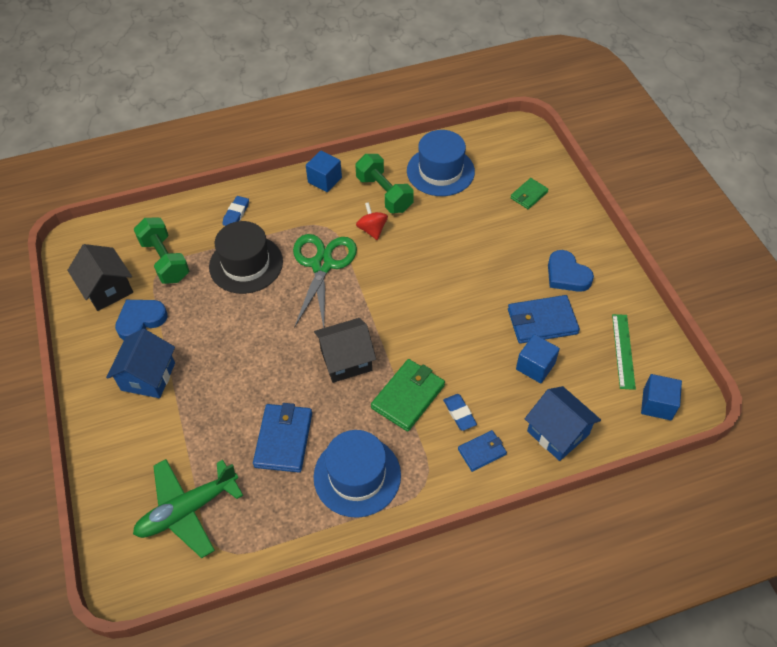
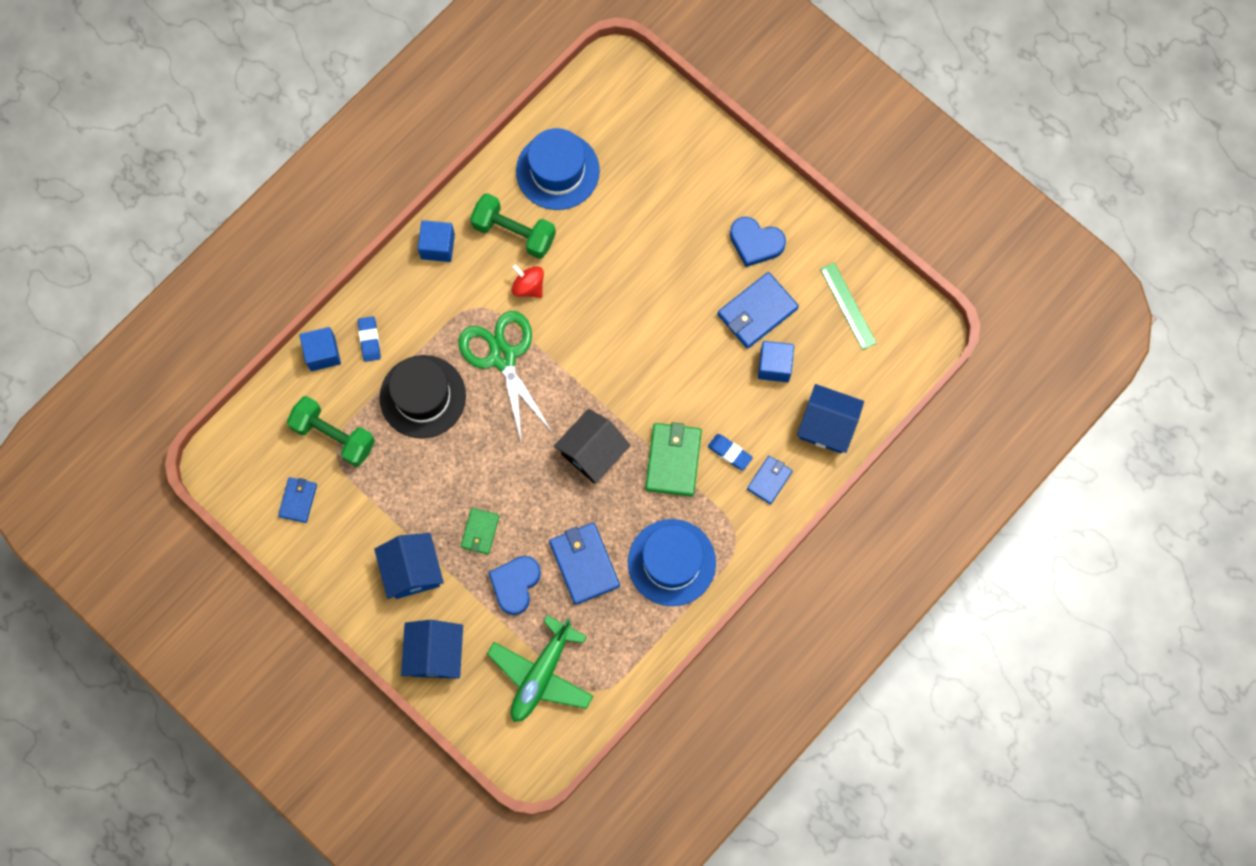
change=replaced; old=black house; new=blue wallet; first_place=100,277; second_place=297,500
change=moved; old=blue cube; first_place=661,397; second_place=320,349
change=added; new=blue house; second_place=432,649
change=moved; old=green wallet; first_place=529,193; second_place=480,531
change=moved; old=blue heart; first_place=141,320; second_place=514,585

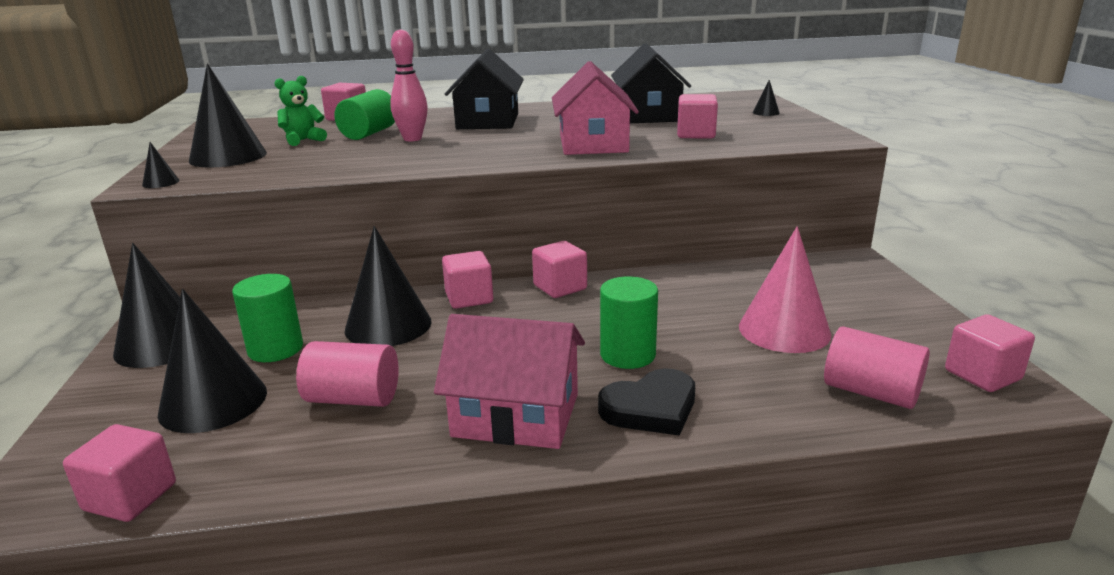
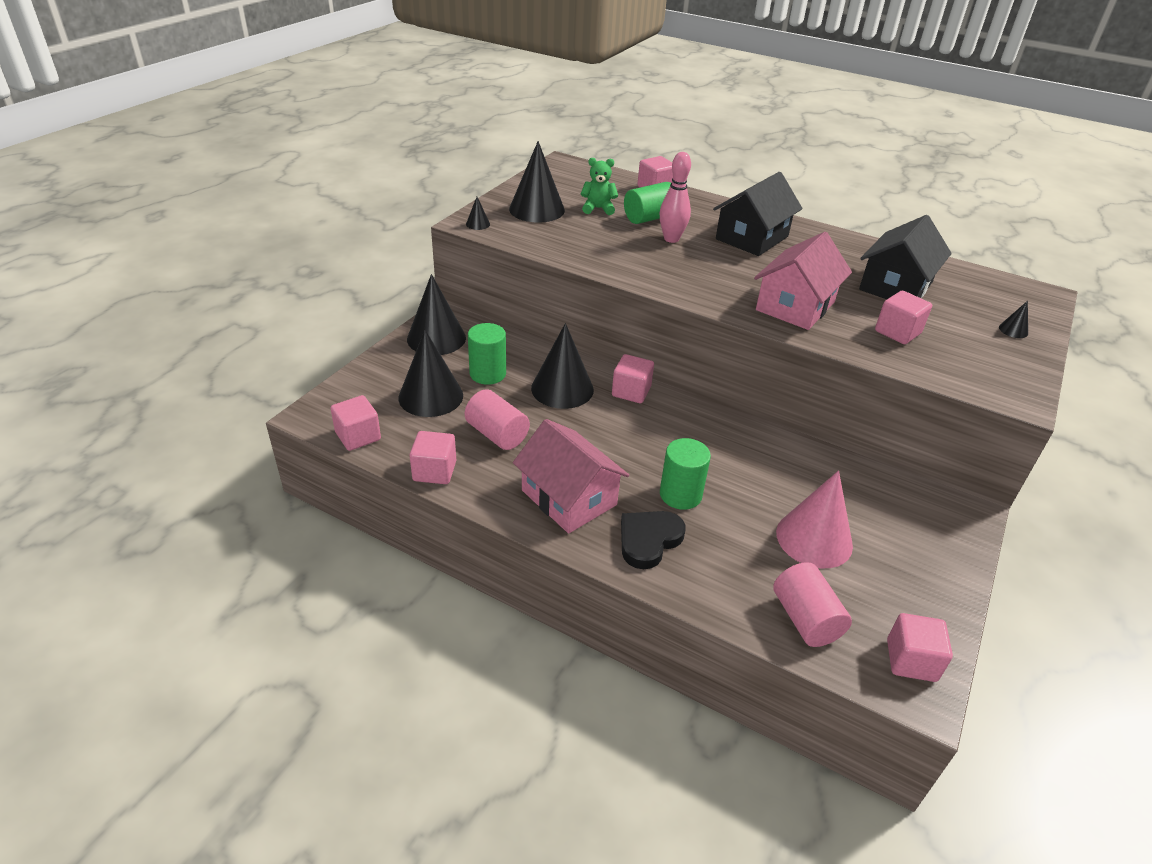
change=moved; old=pink cube; first_place=559,269; second_place=432,457
change=turned; old=black heart; first_place=646,402; second_place=653,540; degrees=120

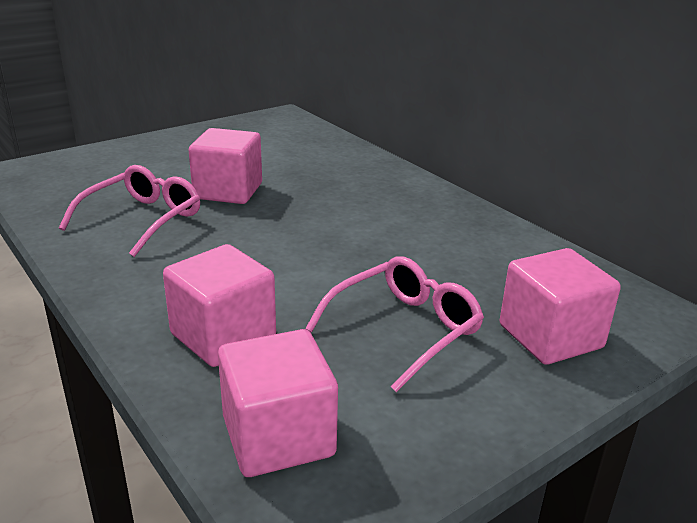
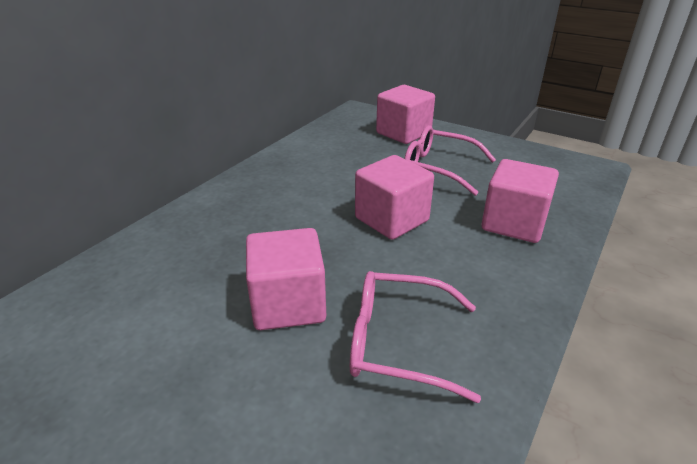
change=moved; old=pink cube; first_place=278,403; second_place=394,197

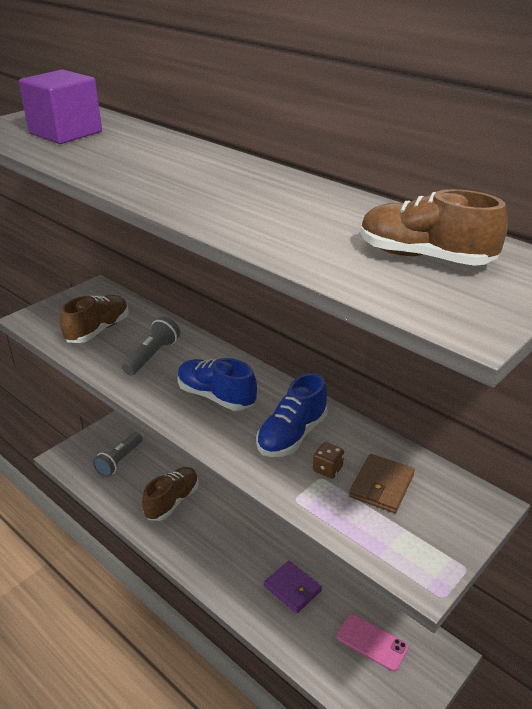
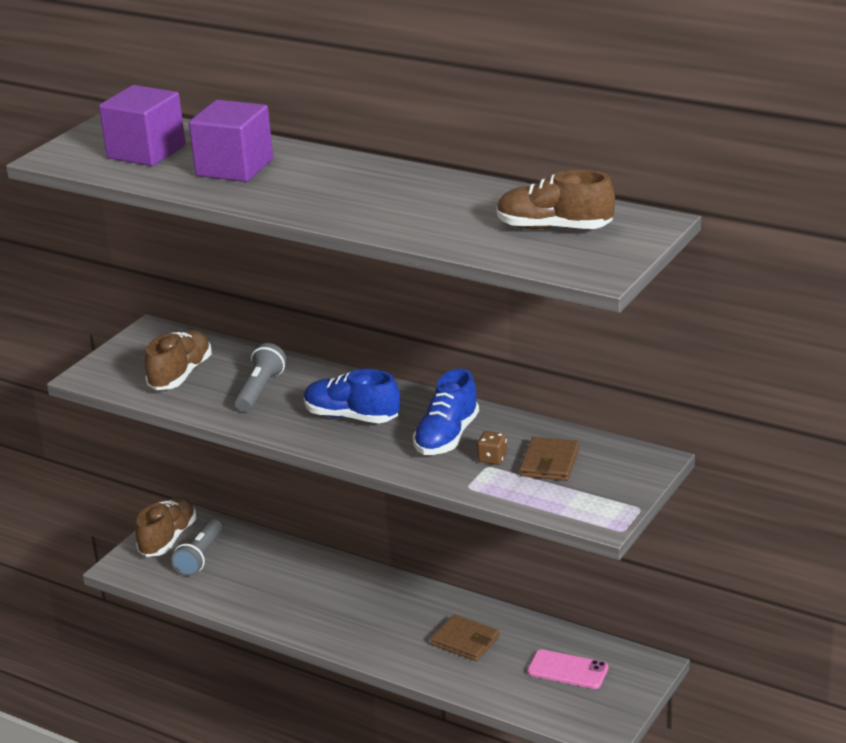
change=moved; old=brown shoe; first_place=170,494; second_place=165,527
change=added; new=purple cube; second_place=231,141
change=recoloured; old=purple wallet; new=brown wallet; first_place=293,587; second_place=465,637

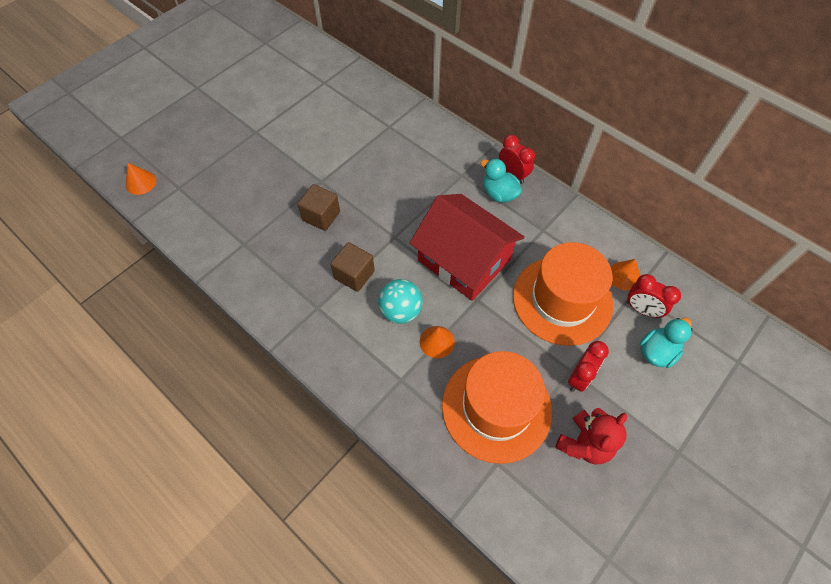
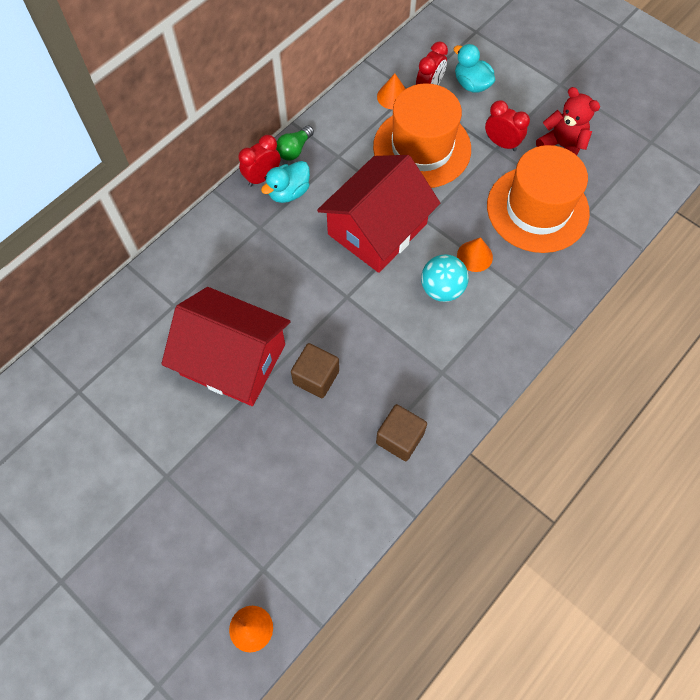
change=added; new=red house; second_place=225,346
change=added; new=green light bulb; second_place=295,143
change=moved; old=brown cube; first_place=352,267; second_place=401,432

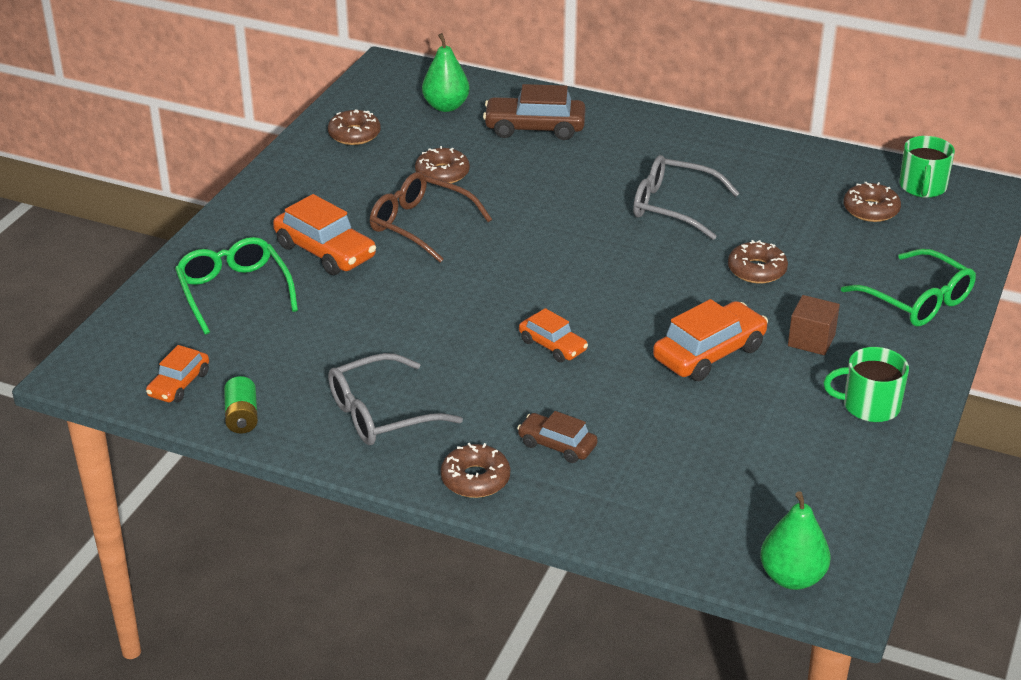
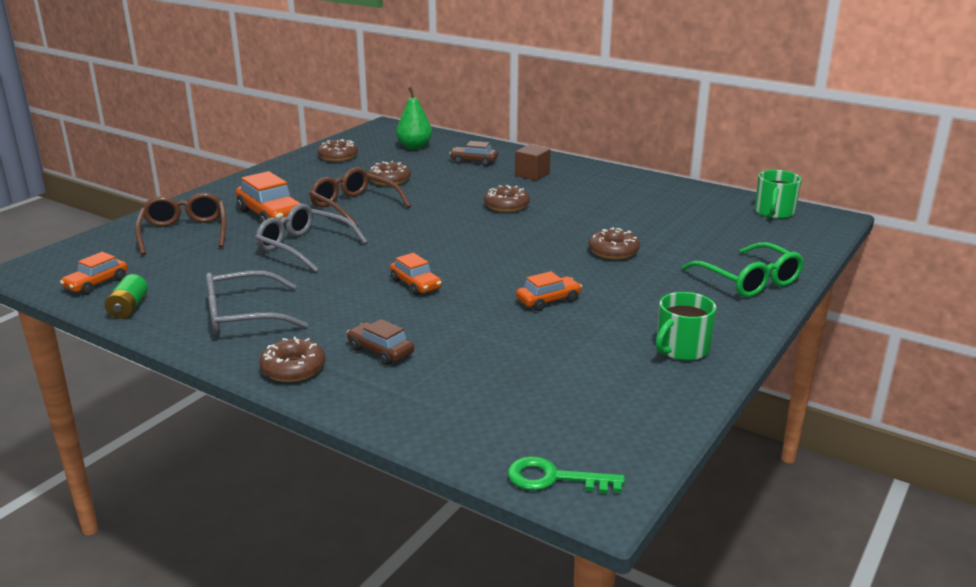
change=recoloured; old=green glasses; new=brown glasses; first_place=236,286; second_place=180,224
change=moved; old=grey glasses; first_place=686,197; second_place=311,238
change=resized; old=brown car; first_place=534,112; second_place=474,153; factor=0.6
change=moved; old=brown donut; first_place=872,202; second_place=507,198
change=replaced; old=green pear; new=green key; first_place=795,540; second_place=566,475
change=moved; old=brown cube; first_place=814,325; second_place=533,163
change=resized; old=orange car; first_place=710,340; second_place=549,291; factor=0.6
change=turned; old=green mug; first_place=866,384; second_place=686,326; degrees=-60

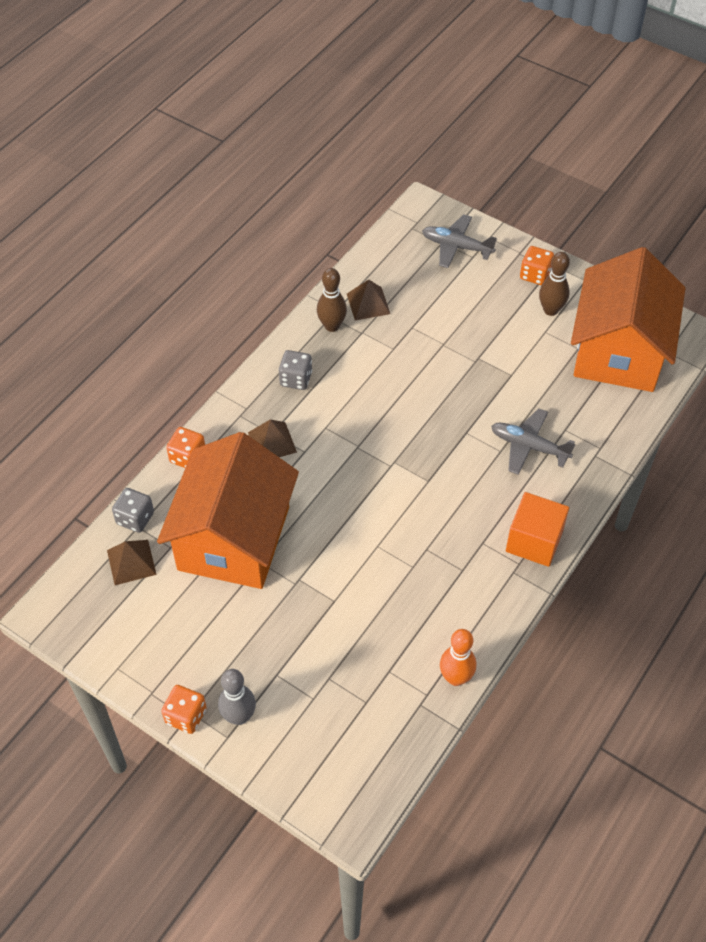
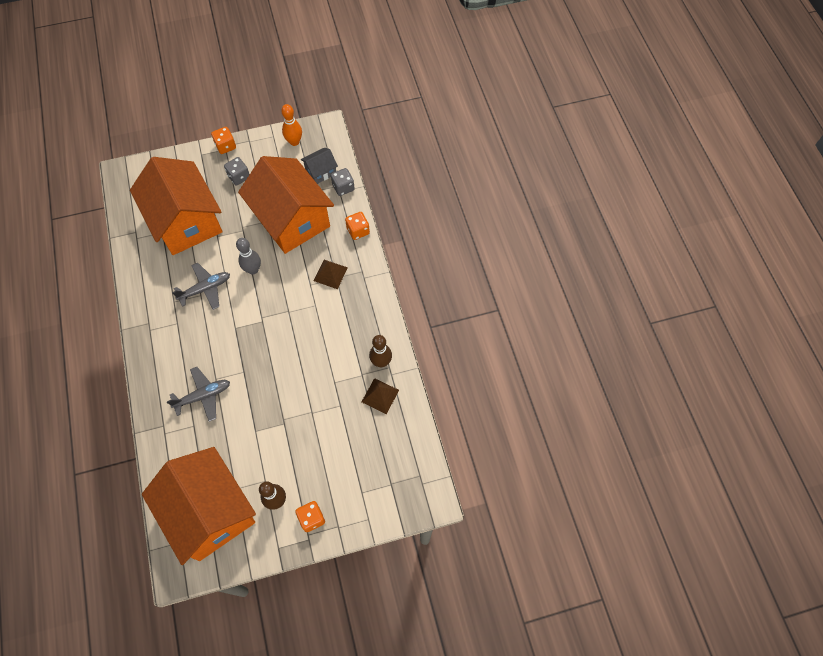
change=added; new=orange house; second_place=176,206
change=moved; old=grey plane; first_place=459,241; second_place=201,286
change=moved; old=grey dice; first_place=295,370; second_place=237,171
change=moved; old=grey bowling pin; first_place=237,697; second_place=248,256
change=moved; old=orange bowling pin; first_place=458,657; second_place=291,125
change=replaced; old=brown pyramid; new=grey house; first_place=132,562; second_place=319,166
change=removed; old=orange cube; first_place=537,529

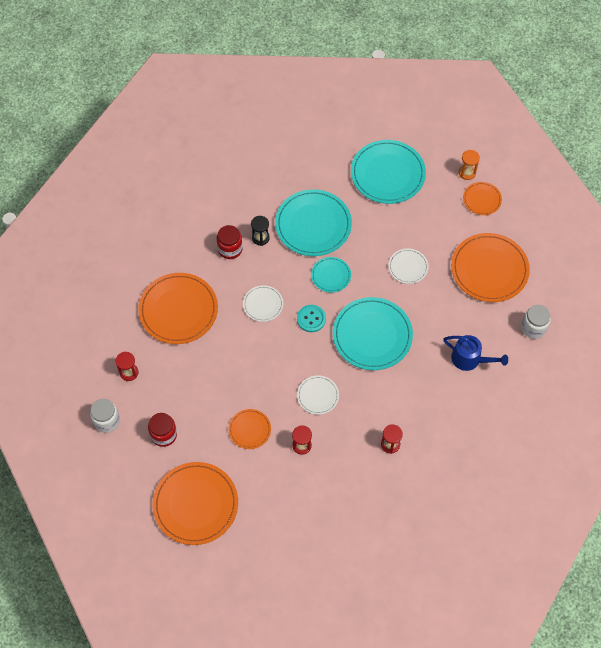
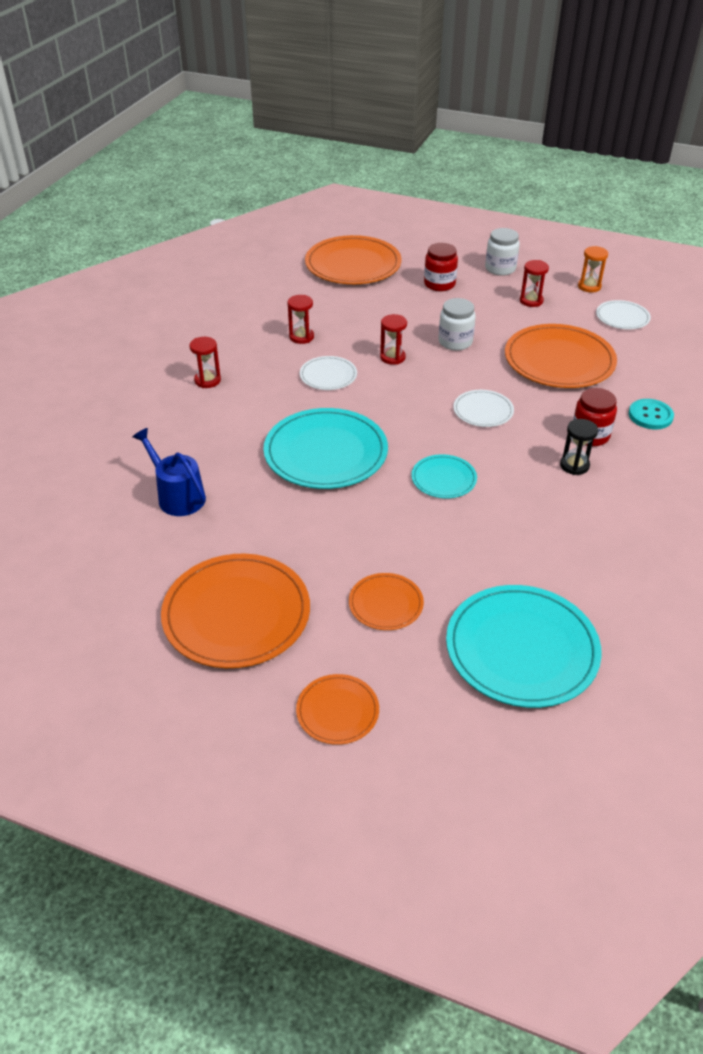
change=turned; old=blue watering can; first_place=475,353; second_place=169,472; degrees=60
change=moved; old=orange plate; first_place=250,429; second_place=386,601
change=added; new=red hourglass; second_place=393,339
change=moved; old=white jar; first_place=536,322; second_place=457,324
change=moved; old=orange hourglass; first_place=469,165; second_place=593,269
change=moved; old=white plate; first_place=408,266; second_place=623,315
change=moved; old=turquoise button; first_place=311,318; second_place=651,414
change=removed; old=turquoise plate; first_place=313,222

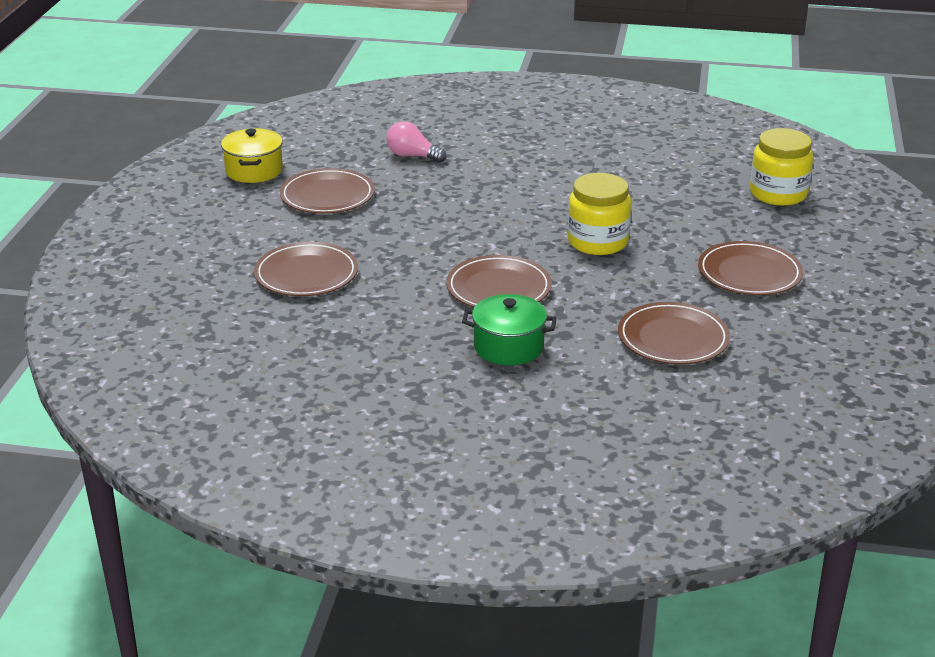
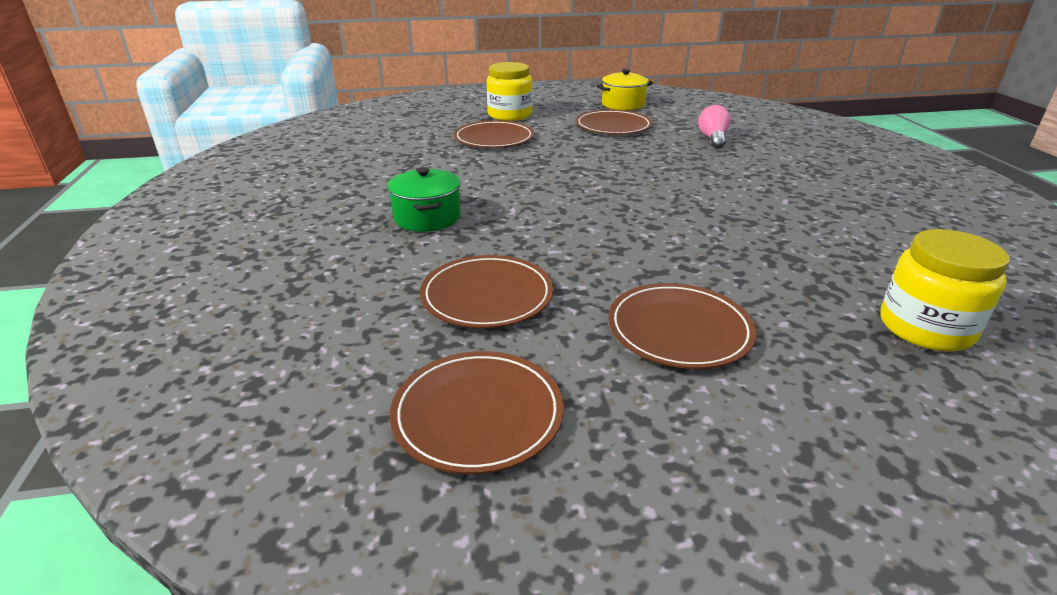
change=moved; old=brown plate; first_place=499,281; second_place=477,412
change=moved; old=yellow jar; first_place=599,214; second_place=510,91

